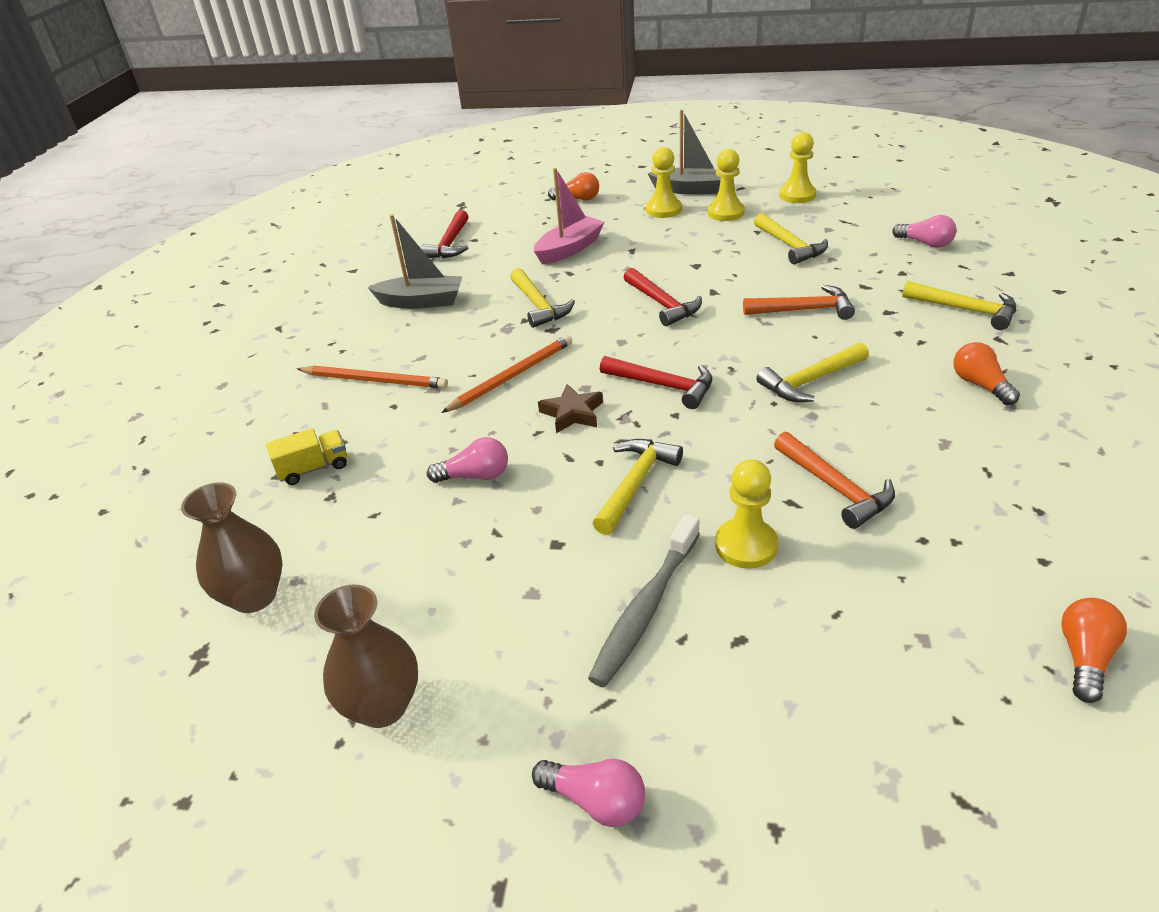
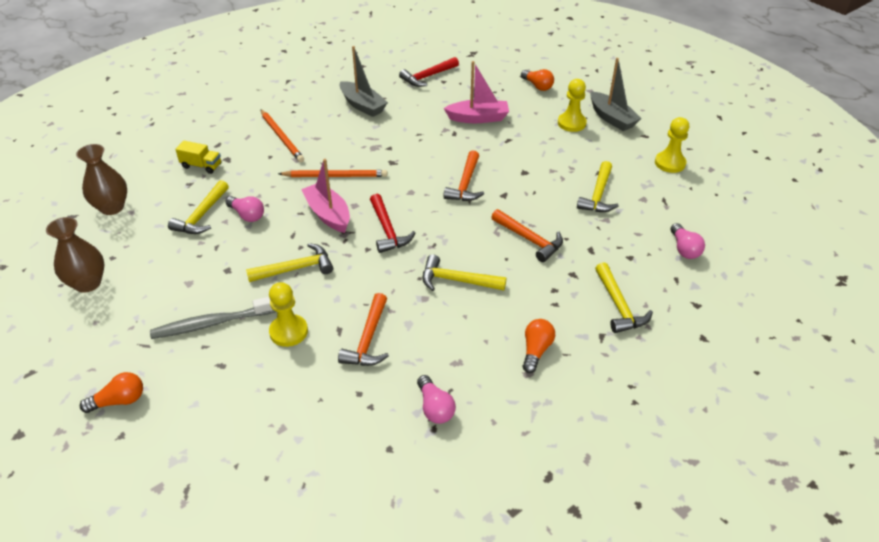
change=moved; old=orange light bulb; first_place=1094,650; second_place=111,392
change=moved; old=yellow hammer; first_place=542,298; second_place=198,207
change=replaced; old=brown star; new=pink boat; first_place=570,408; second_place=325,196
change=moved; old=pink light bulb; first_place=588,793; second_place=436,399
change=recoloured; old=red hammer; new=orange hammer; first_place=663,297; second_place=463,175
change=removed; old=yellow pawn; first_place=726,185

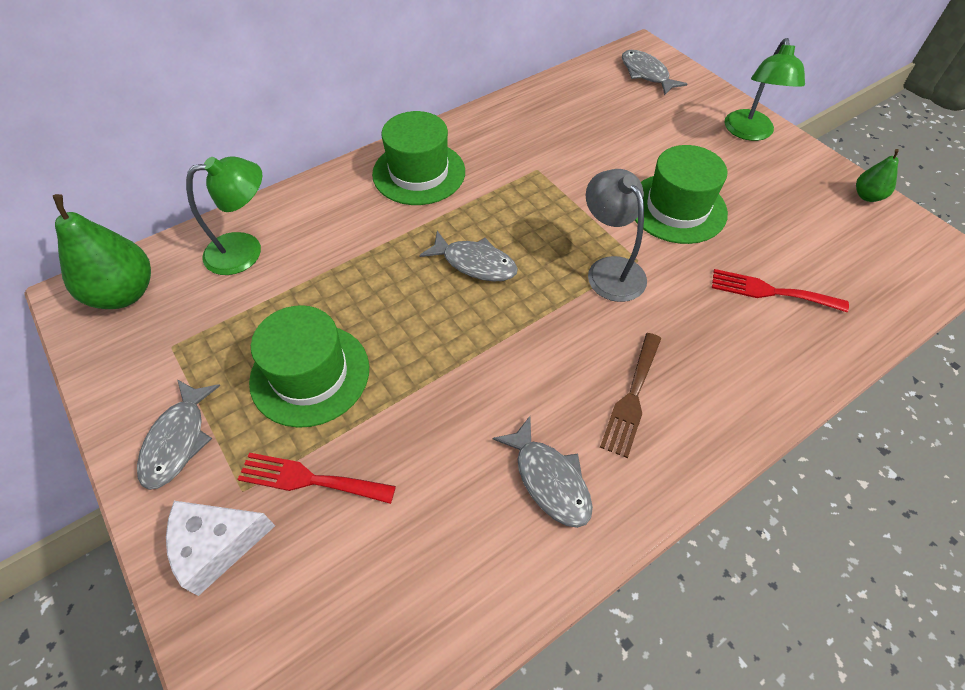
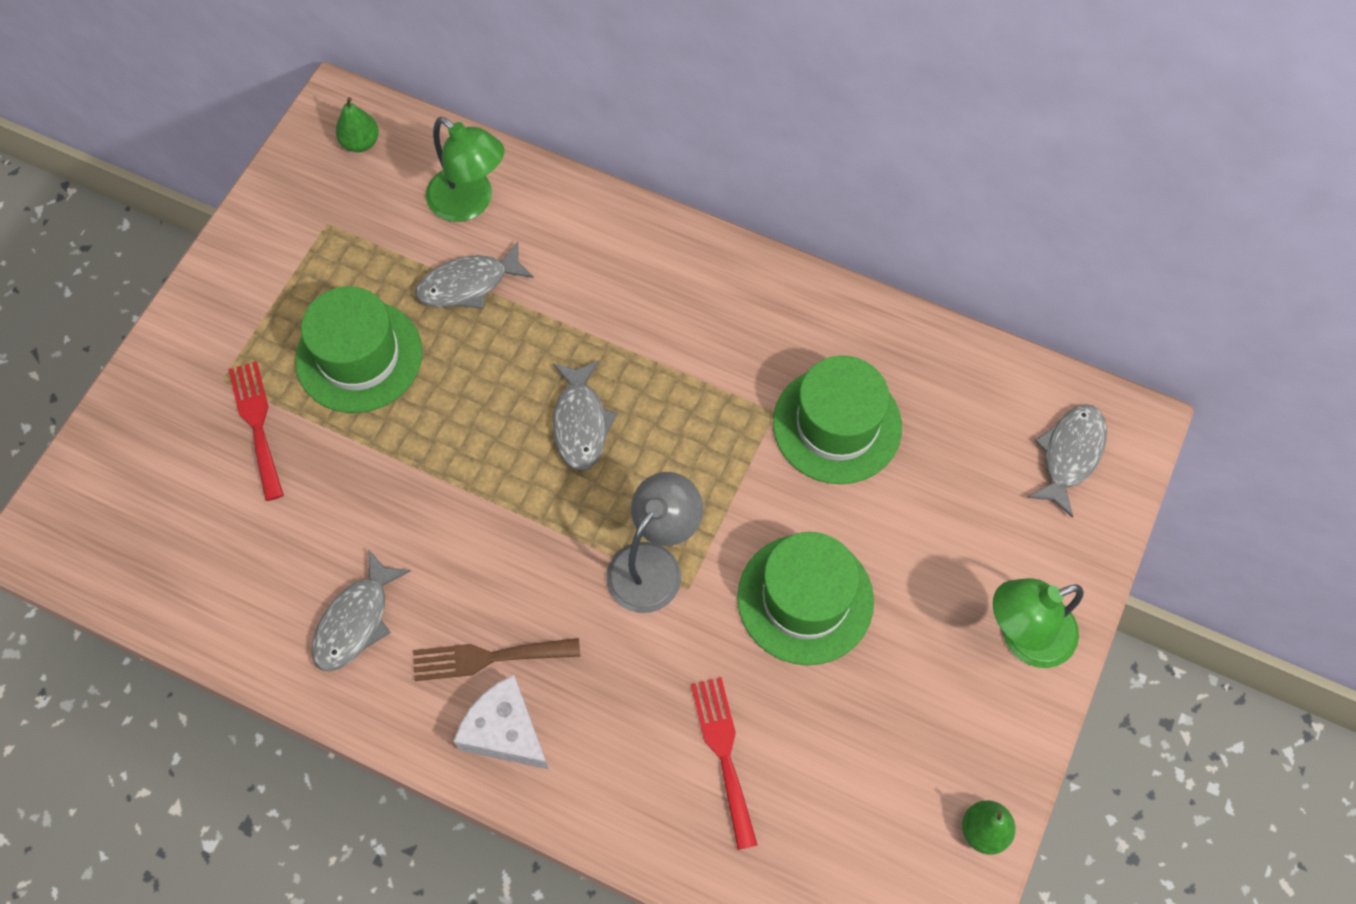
change=resized; old=green pear; first_place=102,251; second_place=357,124; factor=0.51
change=moved; old=grey fish; first_place=178,435; second_place=474,275
change=moved; old=white cheese; first_place=220,548; second_place=501,722
change=moved; old=green hat; first_place=418,158; second_place=837,419

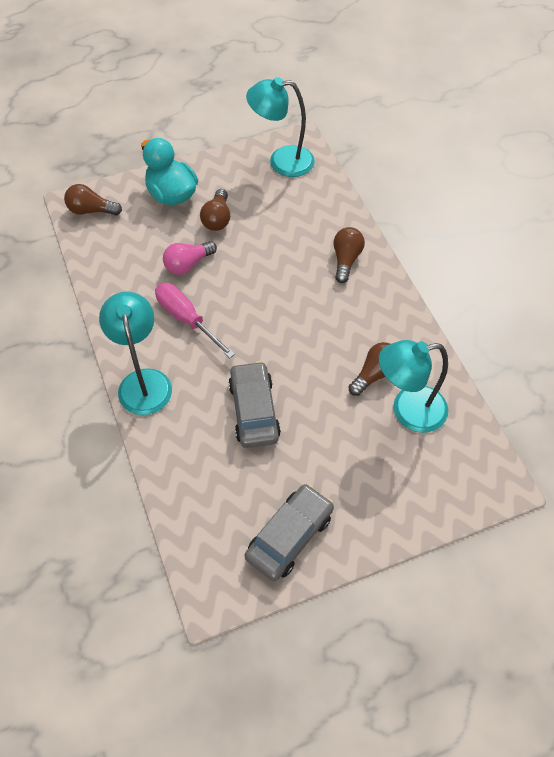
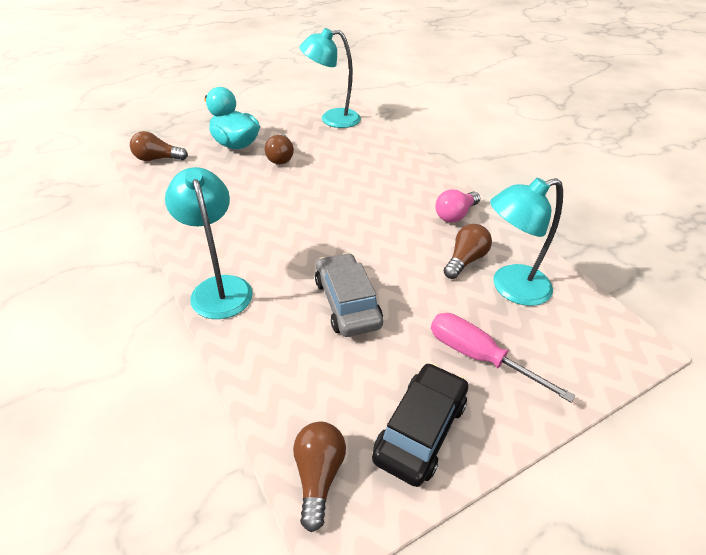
change=moved; old=brown light bulb; first_place=349,255; second_place=319,477
change=recoloured; old=grey car; new=black car; first_place=289,532; second_place=420,425
change=moved; old=pink screwdriver; first_place=195,320; second_place=503,358
change=moved; old=pink light bulb; first_place=190,258; second_place=457,206

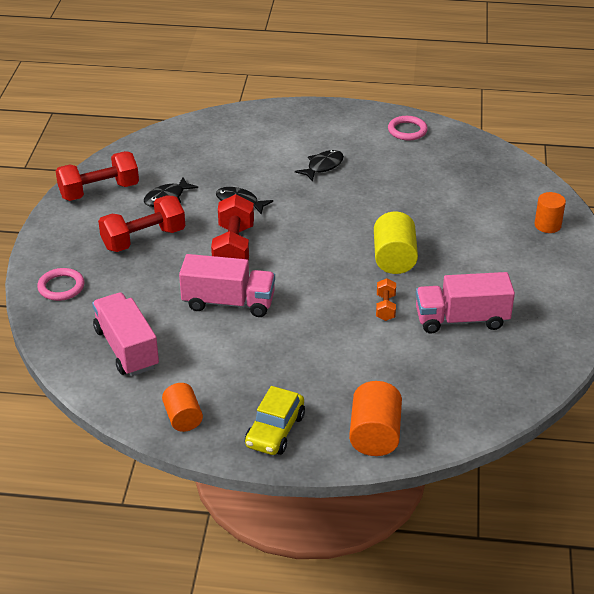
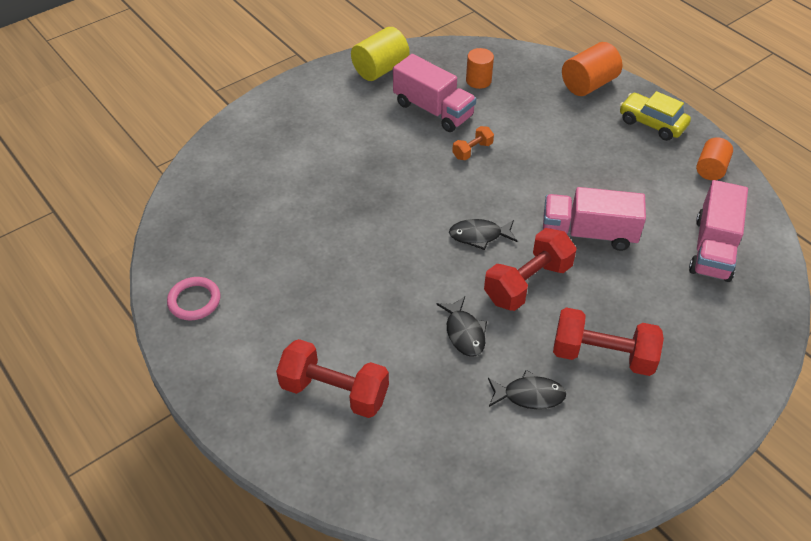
change=moved; old=red dumbbell; first_place=97,176; second_place=332,378
change=moved; old=yellow cylinder; first_place=396,243; second_place=380,54
change=moved; old=black fish; first_place=319,166; second_place=483,234
change=moved; old=orange cylinder; first_place=550,212; second_place=480,68
change=turned; old=pink truck; first_place=227,285; second_place=594,219; degrees=-45
change=turned; old=yellow car; first_place=275,420; second_place=655,116; degrees=-120
change=removed; old=pink ring; first_place=61,284

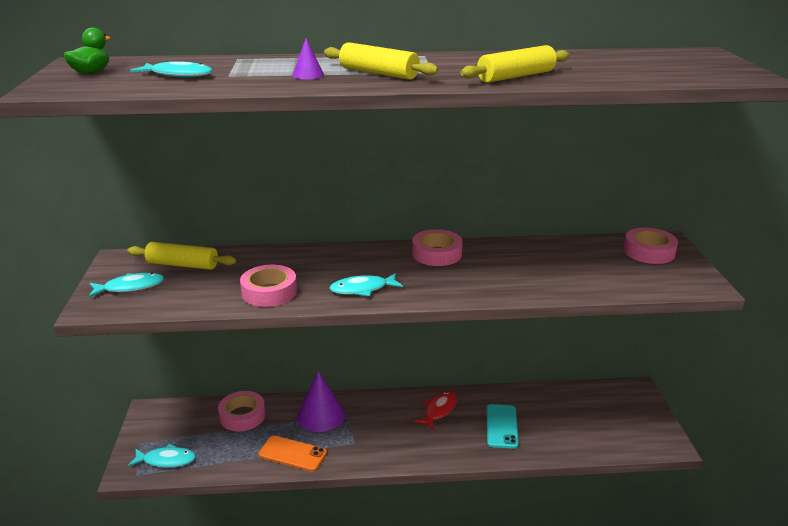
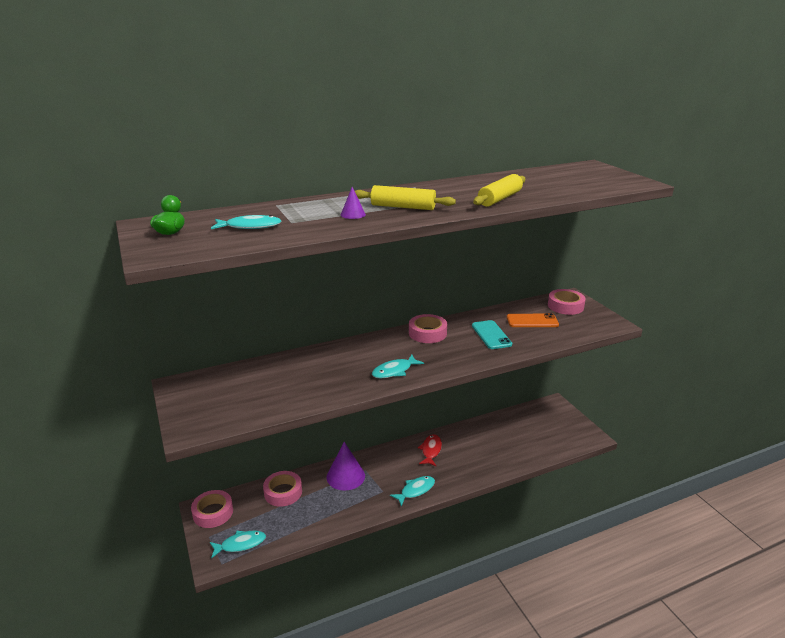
change=moved; old=pink tape; first_place=268,286; second_place=212,509
change=moved; old=turquoise fish; first_place=126,285; second_place=412,491
change=moved; old=turquoise phone; first_place=503,426; second_place=492,334
change=moved; old=orange phone; first_place=293,454; second_place=533,320
change=removed; old=yellow rolling pin; first_place=182,256

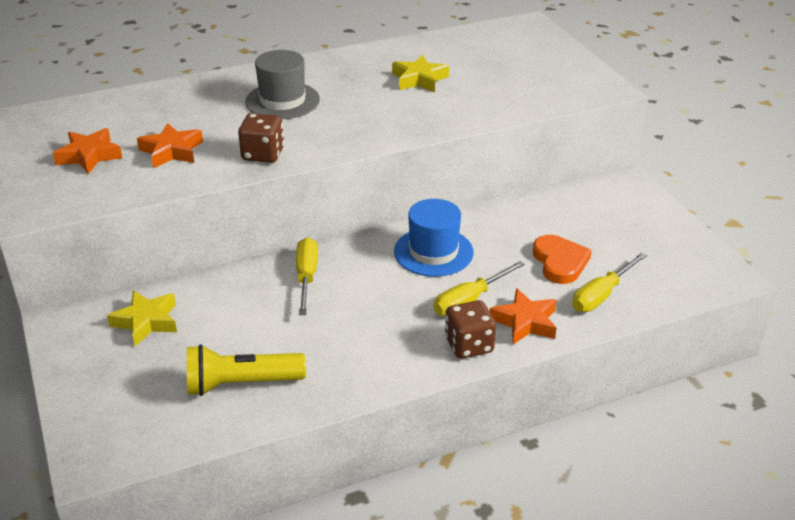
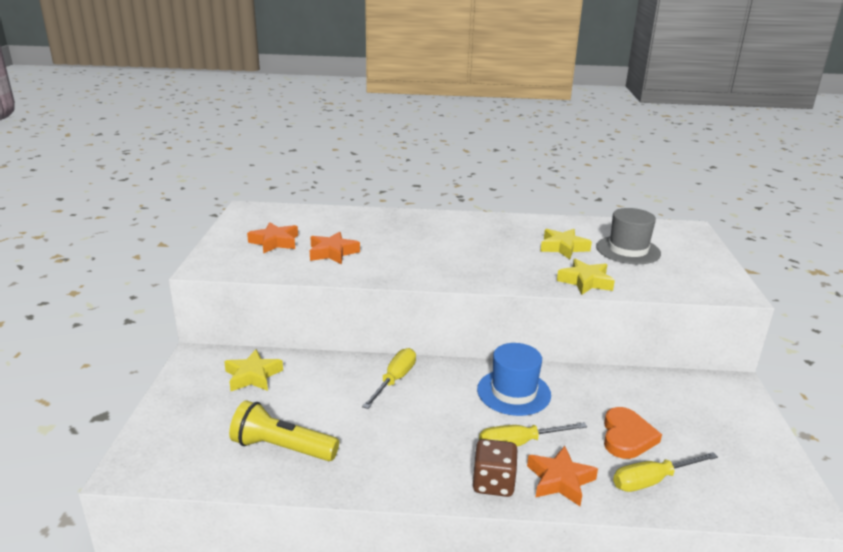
change=added; new=yellow star; second_place=586,276
change=moved; old=grey hat; first_place=282,84; second_place=628,236
change=removed; old=brown dice; first_place=261,138

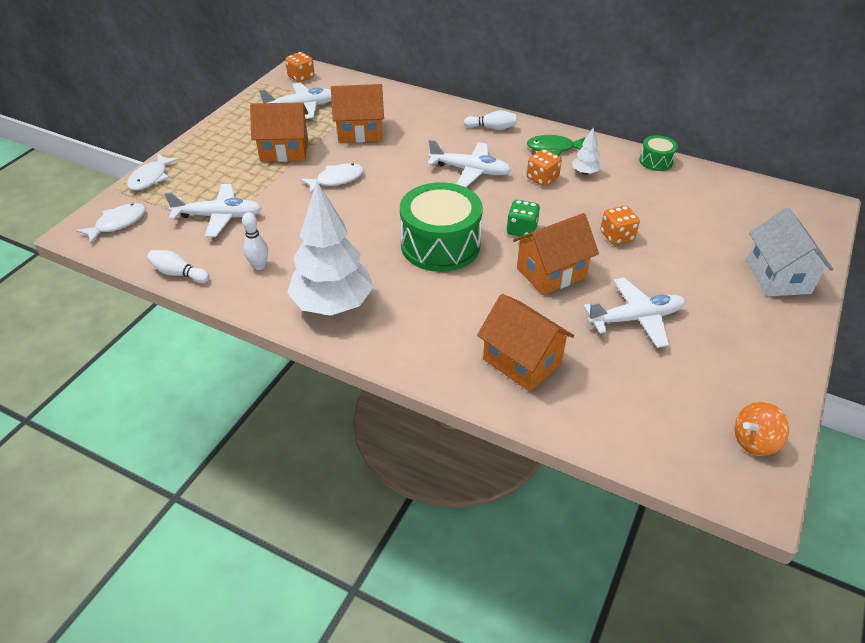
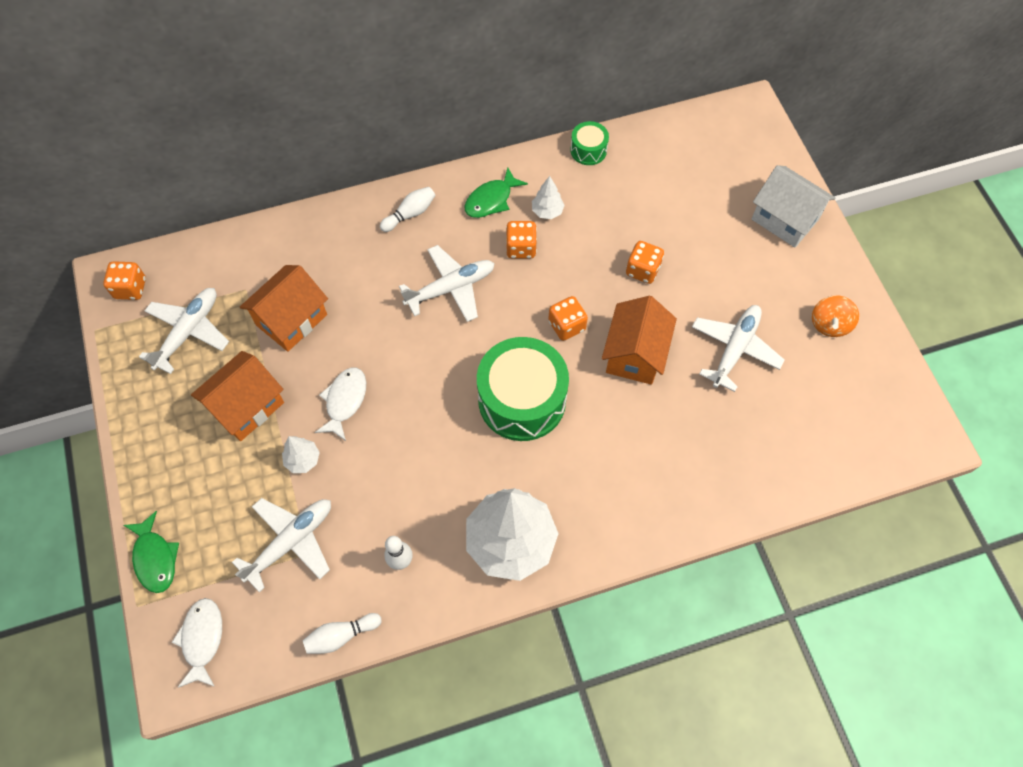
change=recoloured; old=white fish; new=green fish; first_place=153,172; second_place=151,552
change=added; new=white tree; second_place=301,454
change=recoloured; old=green dice; new=orange dice; first_place=523,219; second_place=568,318
change=moved; old=orange spinning top; first_place=762,428; second_place=835,316
change=removed; old=orange house; first_place=525,343

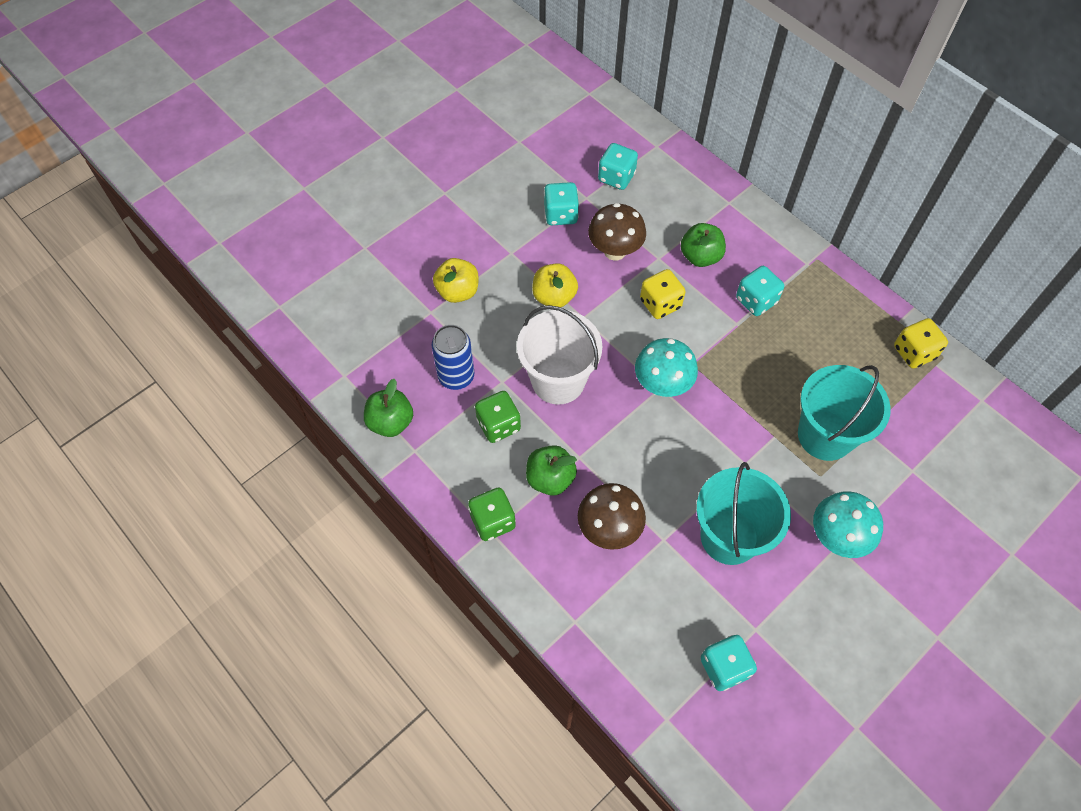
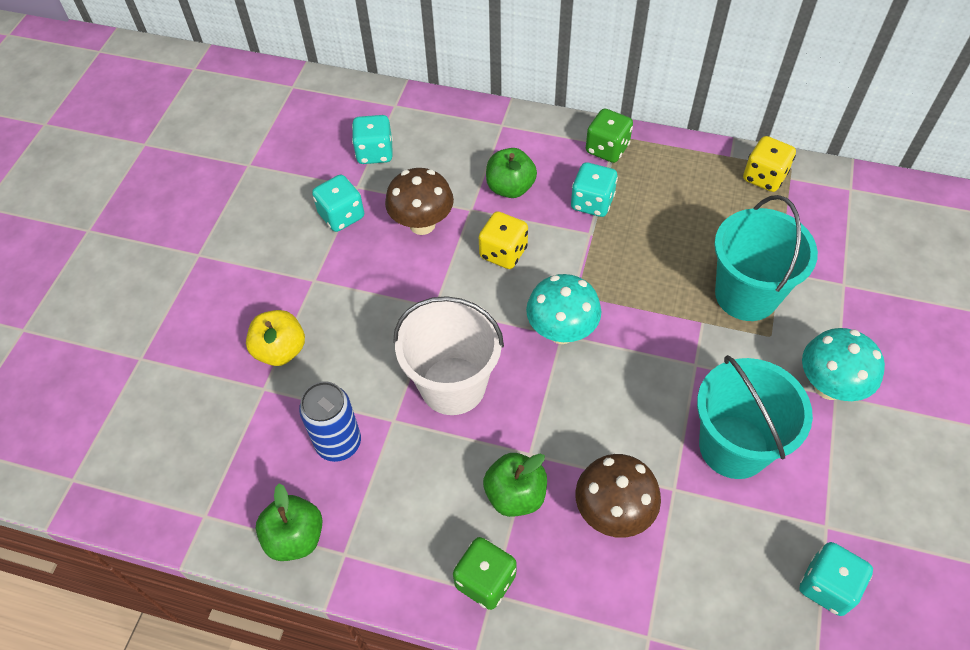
change=moved; old=green dice; first_place=498,417; second_place=609,135
change=removed; old=yellow apple; first_place=555,285

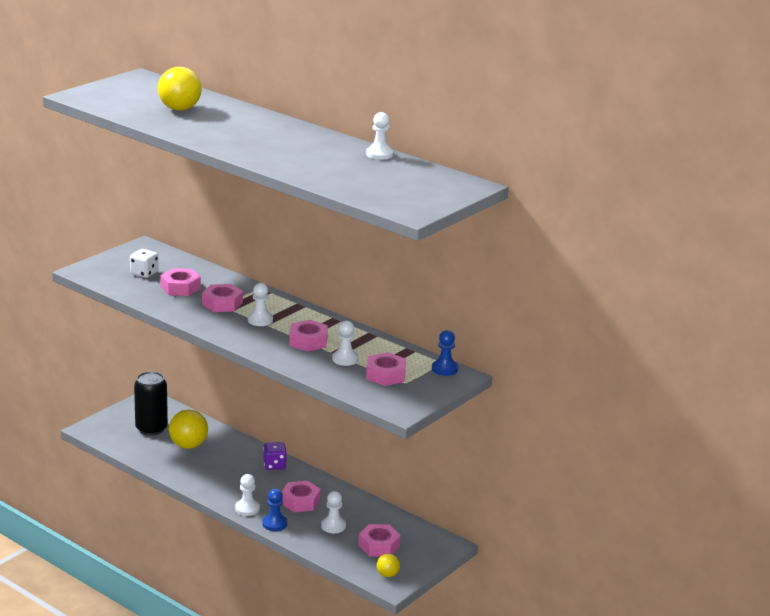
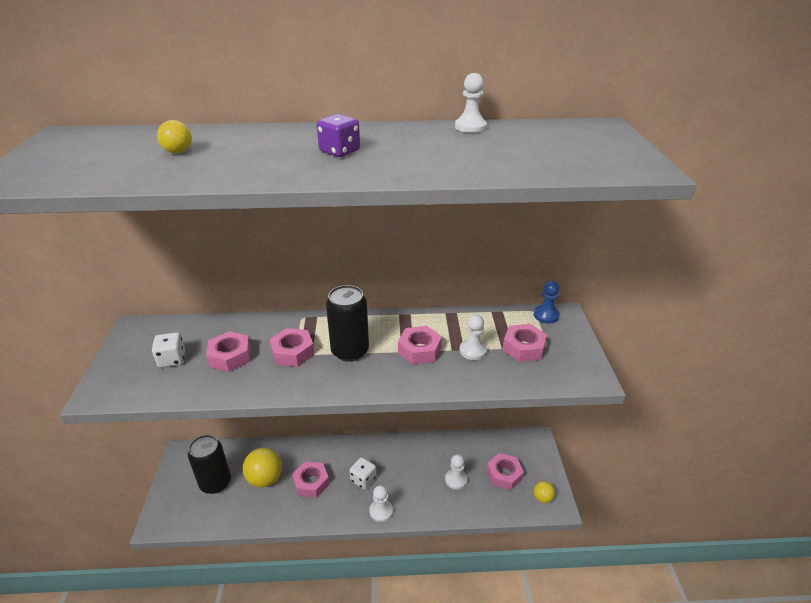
change=resized; old=yellow ball; first_place=180,89; second_place=174,137; factor=0.53
change=moved; old=pink nut; first_place=301,496; second_place=311,479
change=moved; old=purple dice; first_place=275,456; second_place=338,135
change=replaced; old=white pawn; new=black can; first_place=260,304; second_place=347,323
change=added; new=white dice; second_place=362,473
change=removed; old=blue pawn; first_place=274,510

